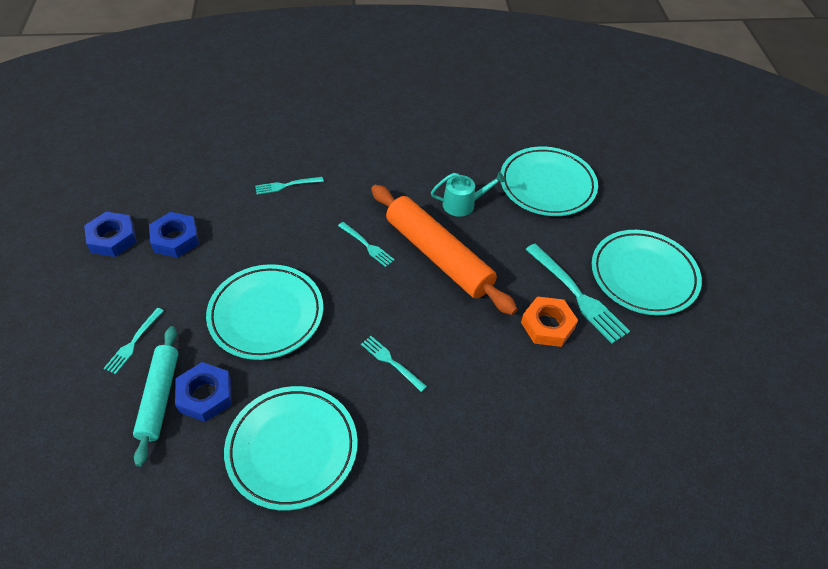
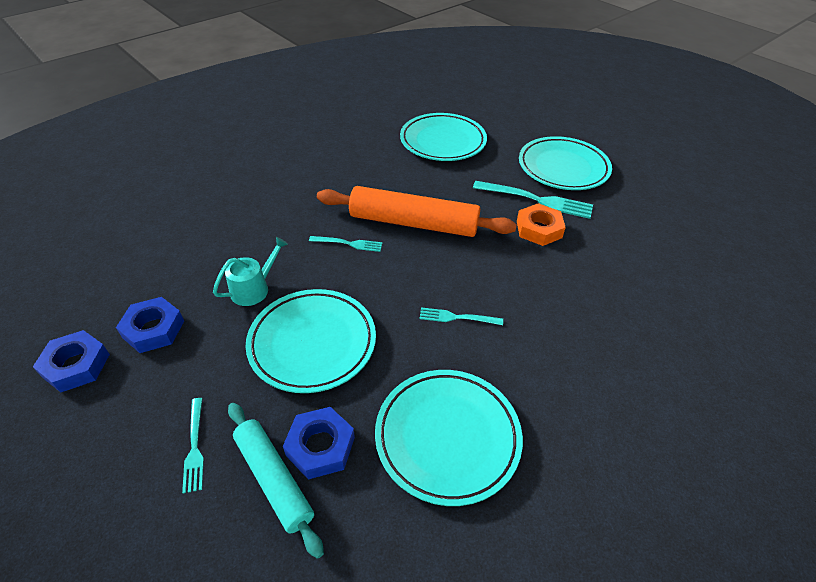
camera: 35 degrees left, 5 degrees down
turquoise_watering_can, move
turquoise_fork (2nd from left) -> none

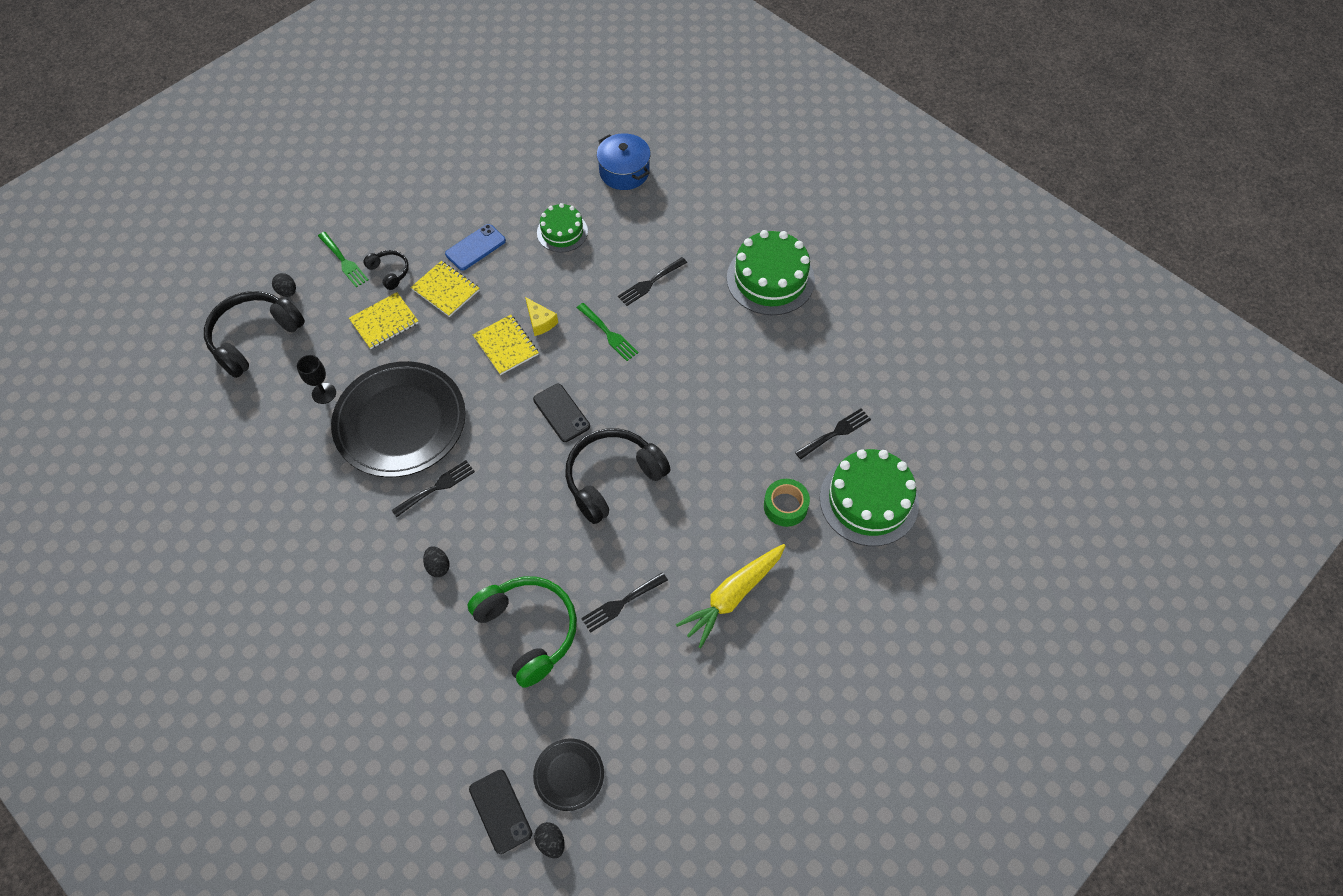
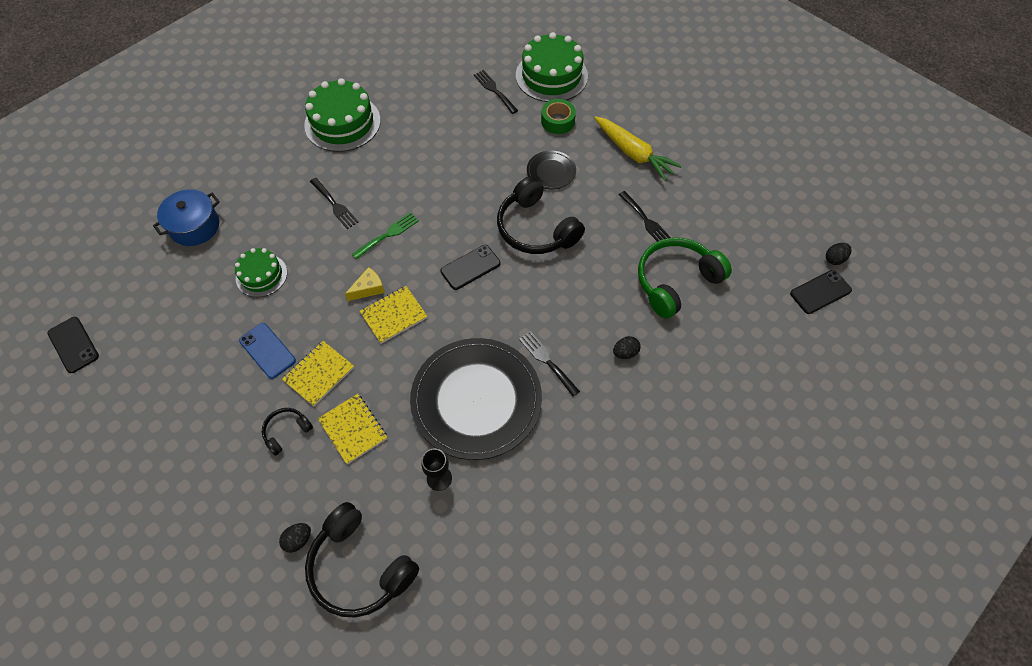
camera: 90 degrees left, 0 degrees up
green_fork (1st from left) -> none
black_plate (2nd from left), move
none -> black_phone (1st from left)

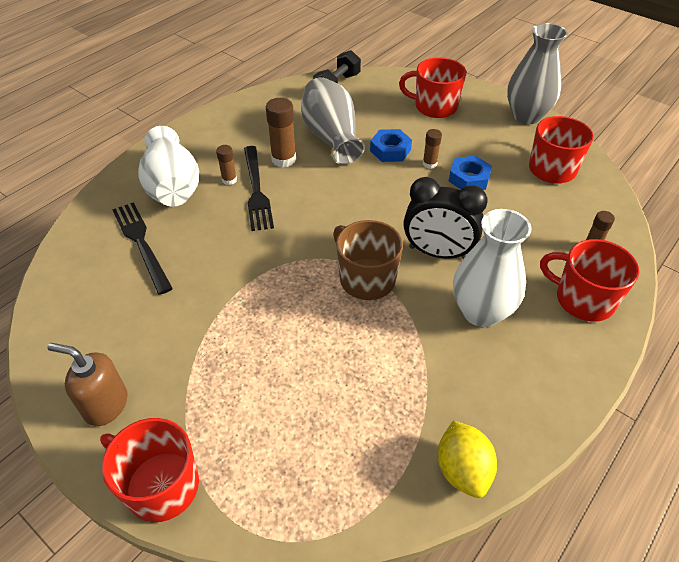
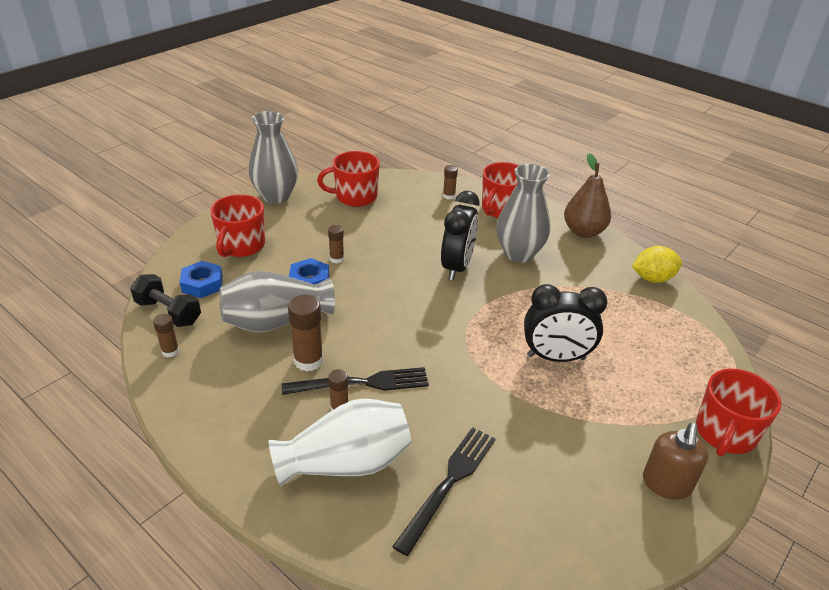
camera: 90 degrees left, 10 degrees down
blue_nut (2nd from left in the first image) -> blue_nut (1st from left), move
black_fork (1st from left in the first image) -> black_fork (2nd from left), 150 degrees clockwise
white_vase (2nd from left) -> grey_vase (3rd from left)
brown_mug -> none
none -> brown_pear
none -> black_clock (2nd from left)
none -> brown_glue_stick (1st from left)

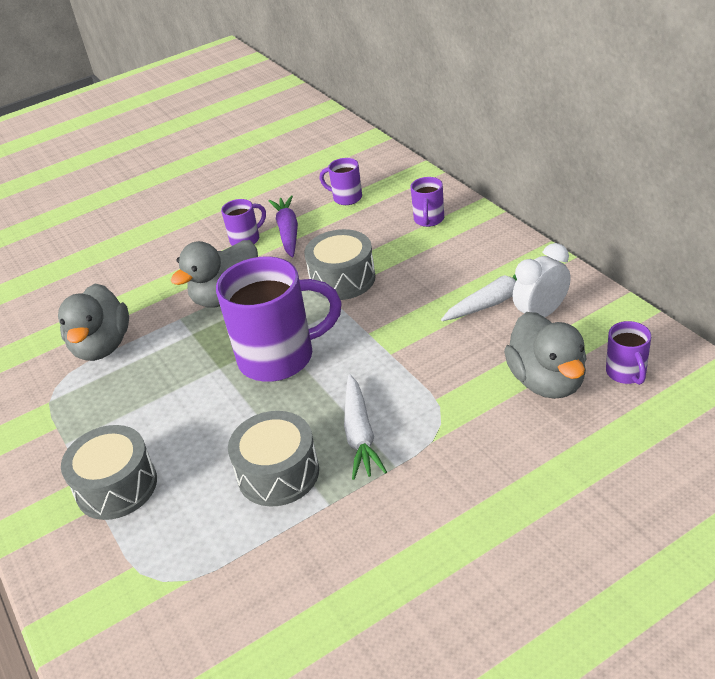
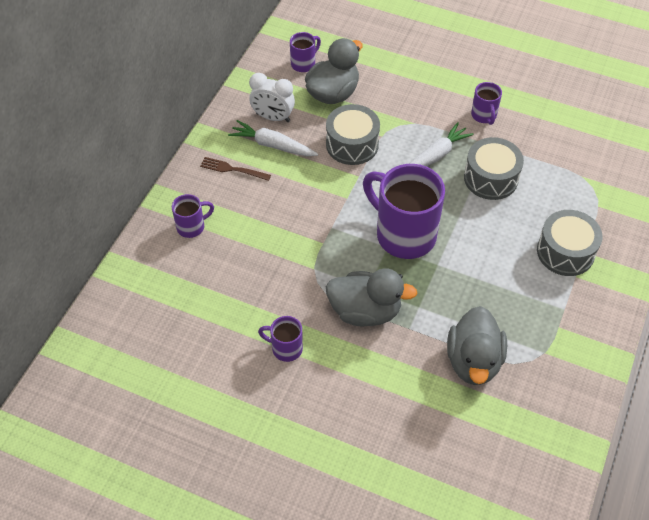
camera: 130 degrees left, 15 degrees up
purple_mug (3rd from left in the first image) -> purple_mug (5th from left), move
purple_carrot -> none
grey_drum (3rd from left in the first image) -> grey_drum (1st from left), move
grey_duck (1st from left in the first image) -> grey_duck (3rd from left), 135 degrees clockwise
none -> brown_fork

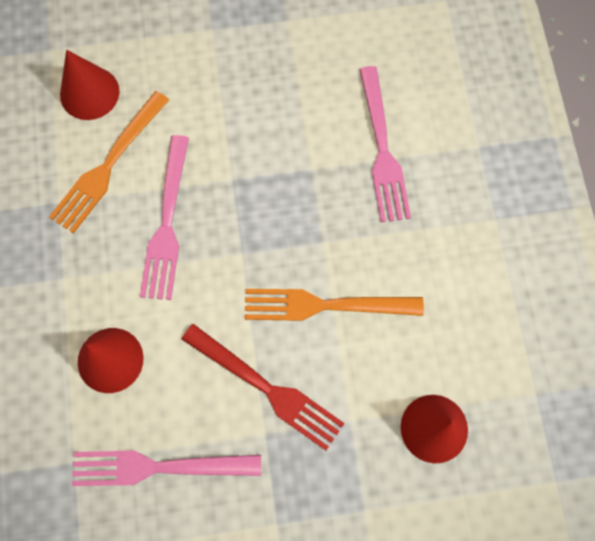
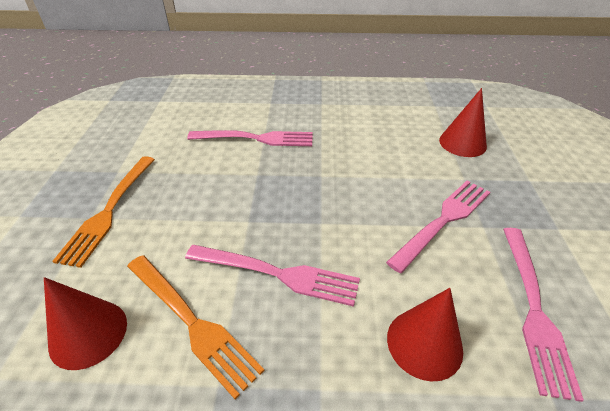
camera: 80 degrees left, 30 degrees down
orange_fork (2nd from left in the first image) -> orange_fork (1st from left), move
red_fork -> pink_fork (3rd from left)

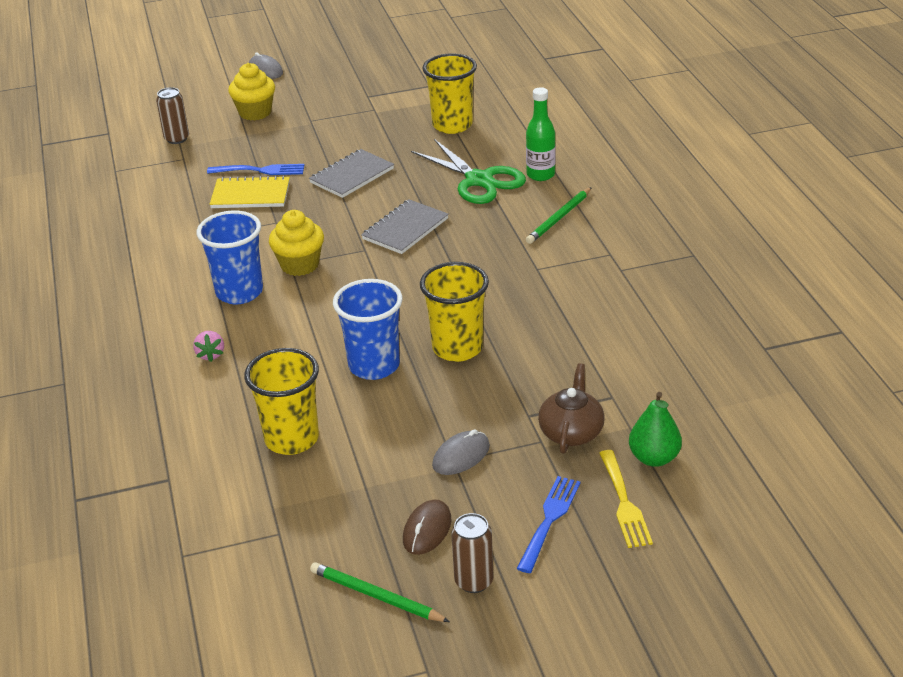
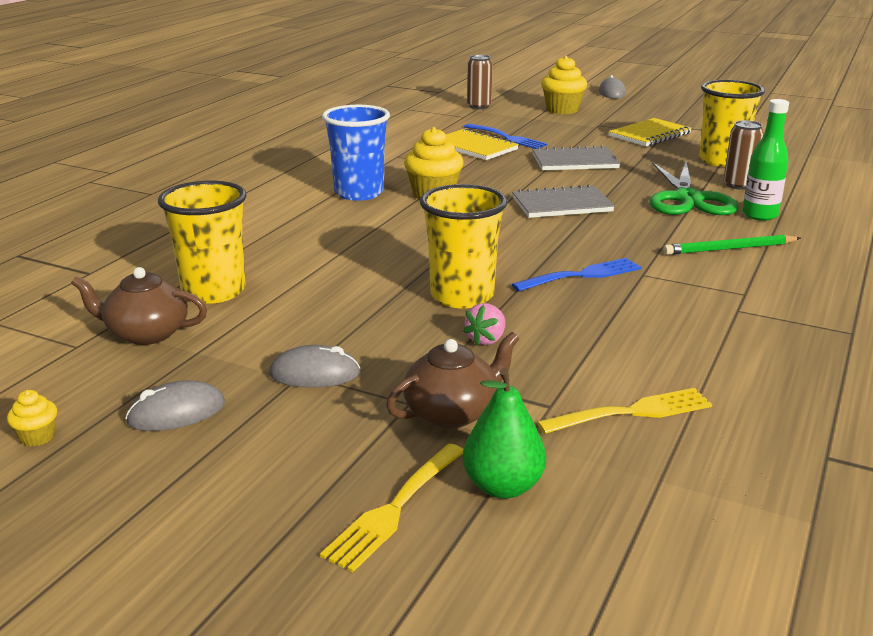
camera: 40 degrees right, 10 degrees down
blue_cup (2nd from left) -> none
pink_strawberry, move
blue_fork (2nd from left), move
brown_mouse -> grey_mouse (1st from left)
brown_can (2nd from left), move
green_pencil (1st from left) -> yellow_cupcake (1st from left)
none -> yellow_notebook (2nd from left)
none -> brown_teapot (1st from left)
none -> yellow_fork (2nd from left)

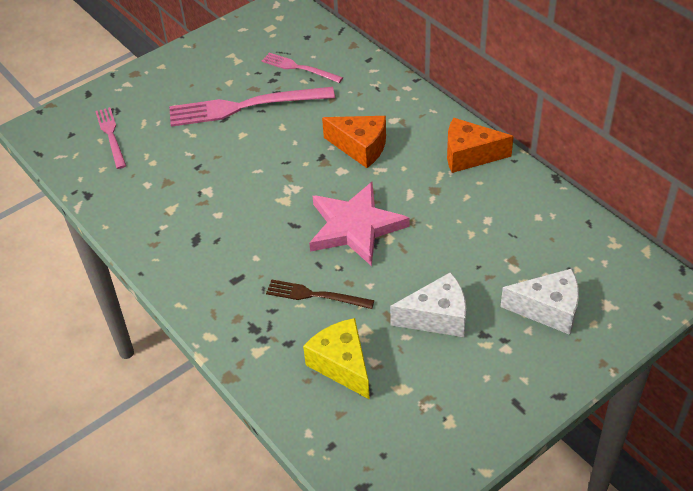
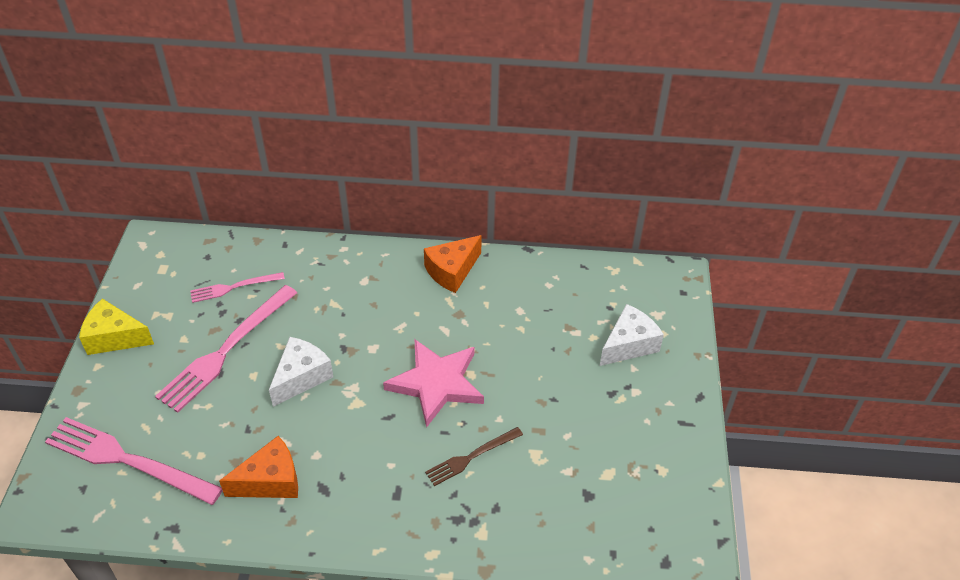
camera: 50 degrees left, 0 degrees up
pink_fork (1st from left), x1.82
orange_cheese (1st from left), move
white_cheese (1st from left), move
yellow_cheese, move

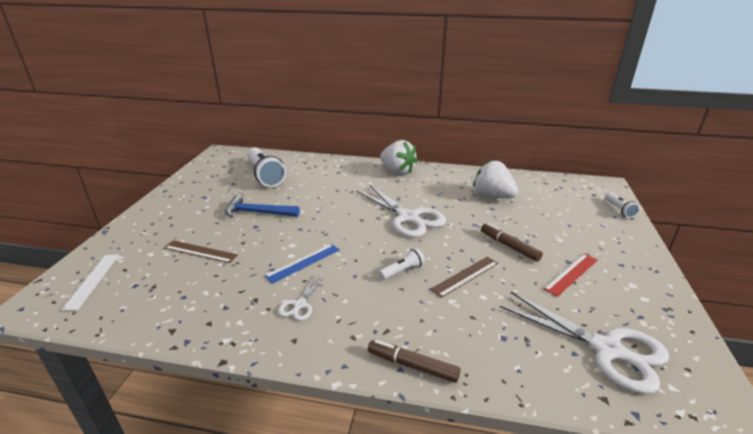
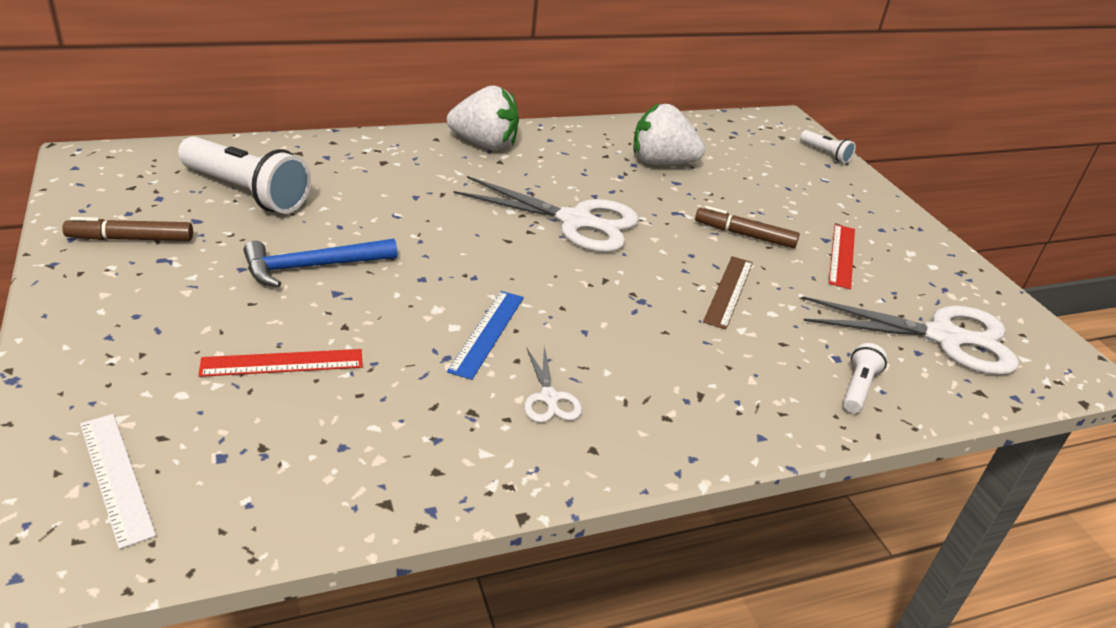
camera: 35 degrees left, 5 degrees up
brown_ruler (1st from left) -> red_ruler (1st from left)
white_flashlight (2nd from left in the first image) -> white_flashlight (3rd from left), move
brown_marker (1st from left), move

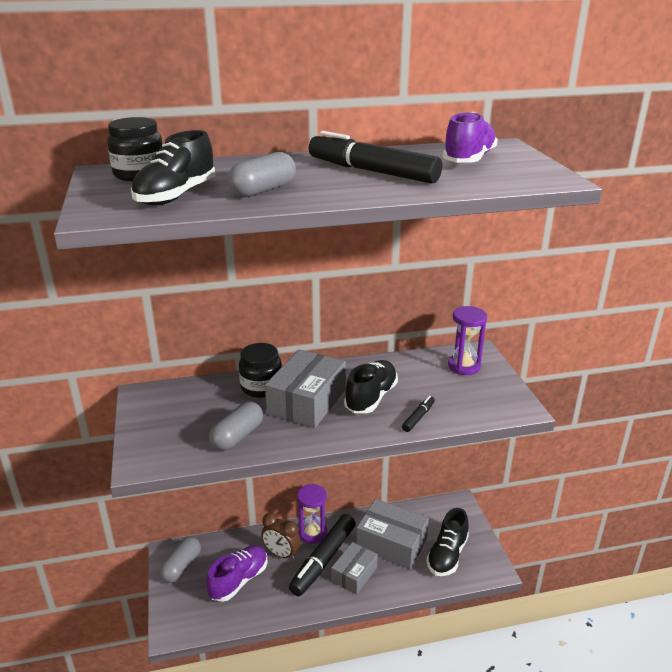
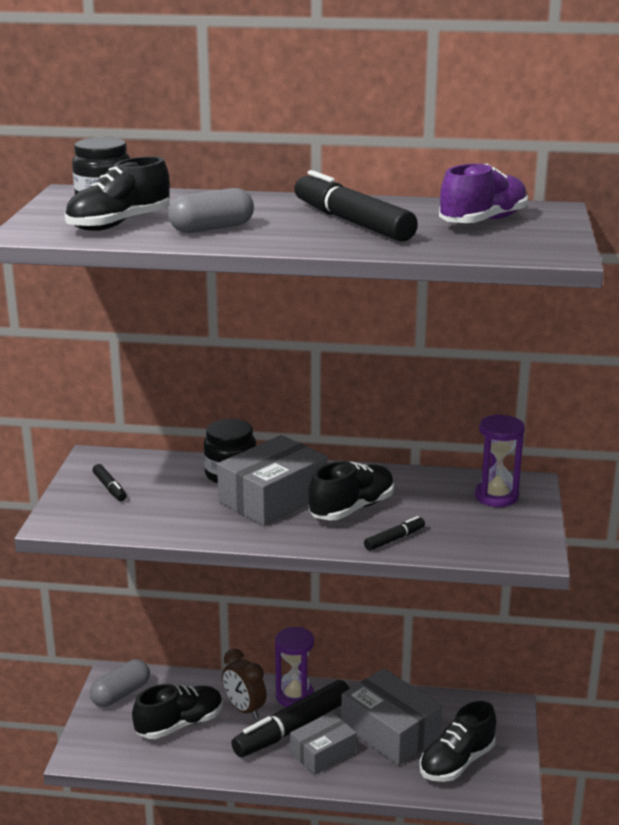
camera: 20 degrees right, 5 degrees down
grey_capsule (2nd from left) -> none
purple_shoe (1st from left) -> black_shoe (2nd from left)
none -> black_marker (1st from left)

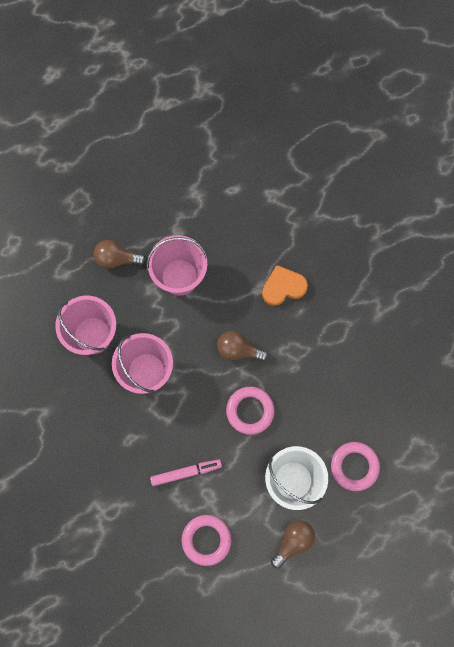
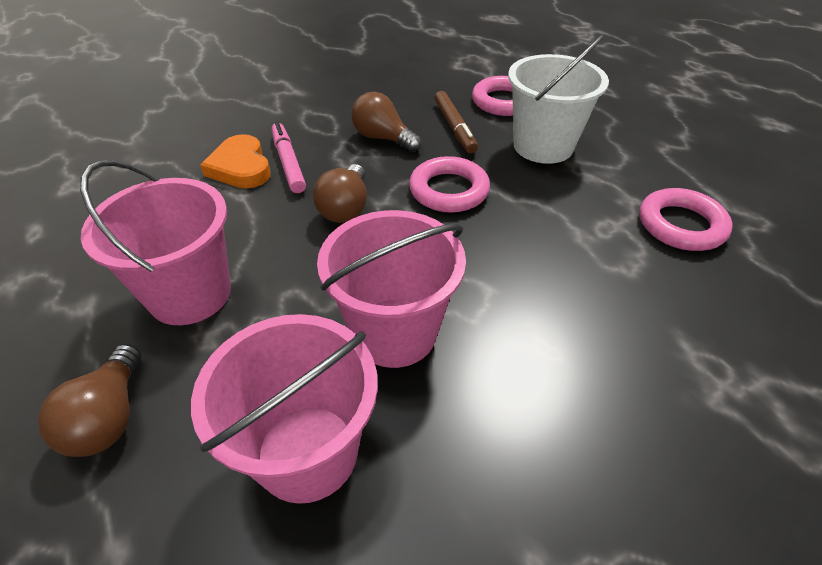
camera: 95 degrees left, 30 degrees down
pink_marker, move
brown_light_bulb (3rd from left), move
none -> brown_marker

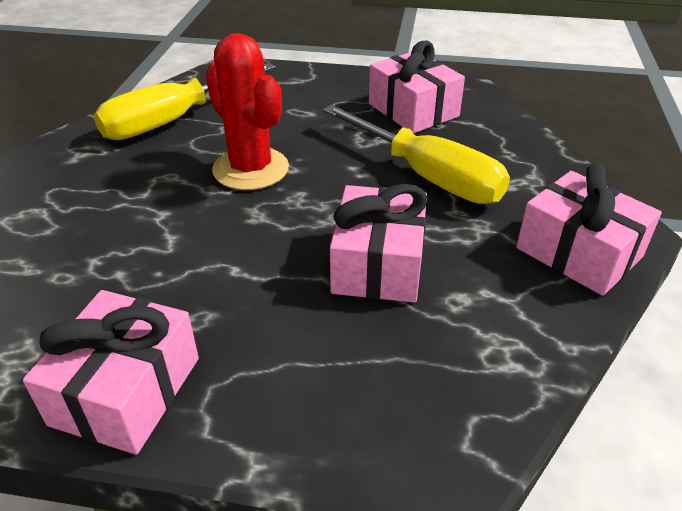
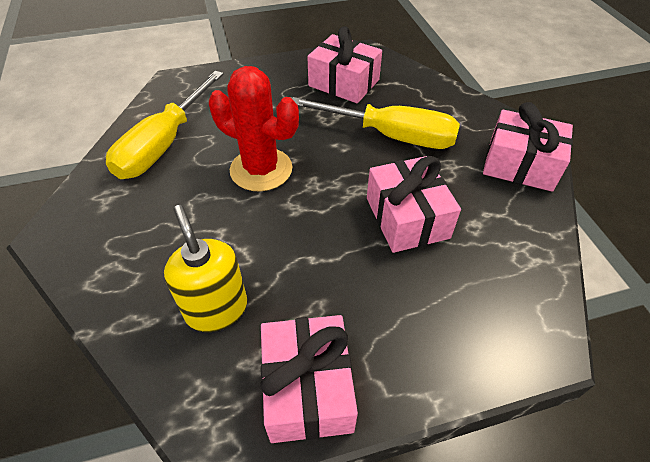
camera: 25 degrees left, 10 degrees up
none -> yellow_soap_dispenser

